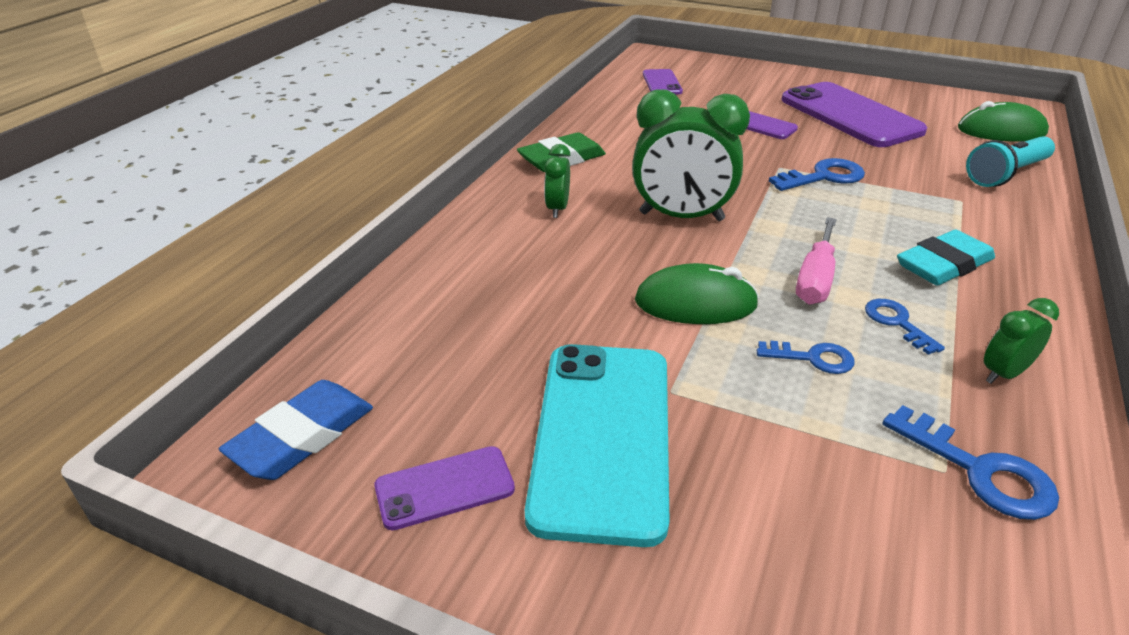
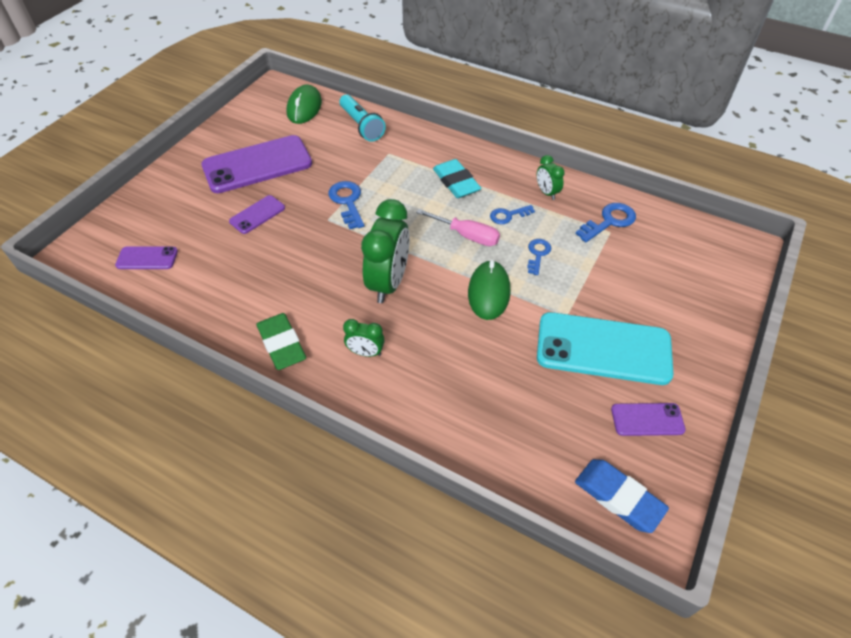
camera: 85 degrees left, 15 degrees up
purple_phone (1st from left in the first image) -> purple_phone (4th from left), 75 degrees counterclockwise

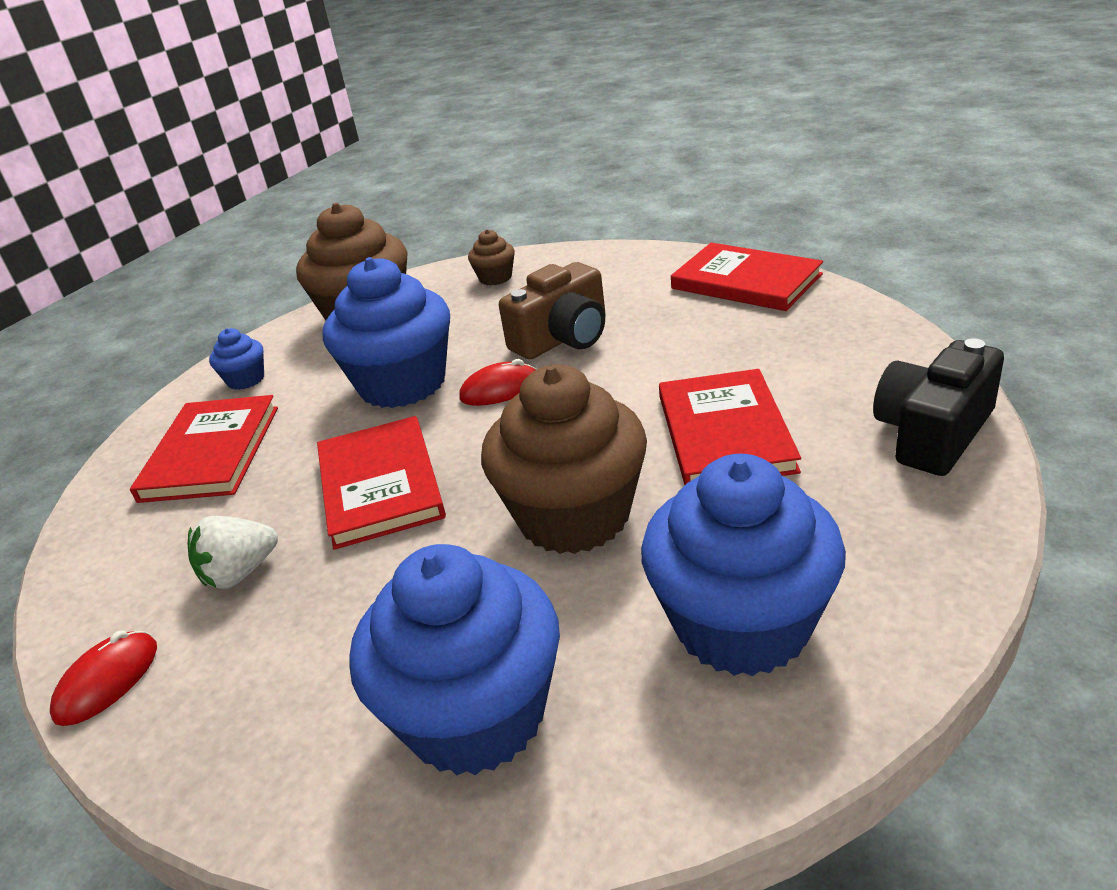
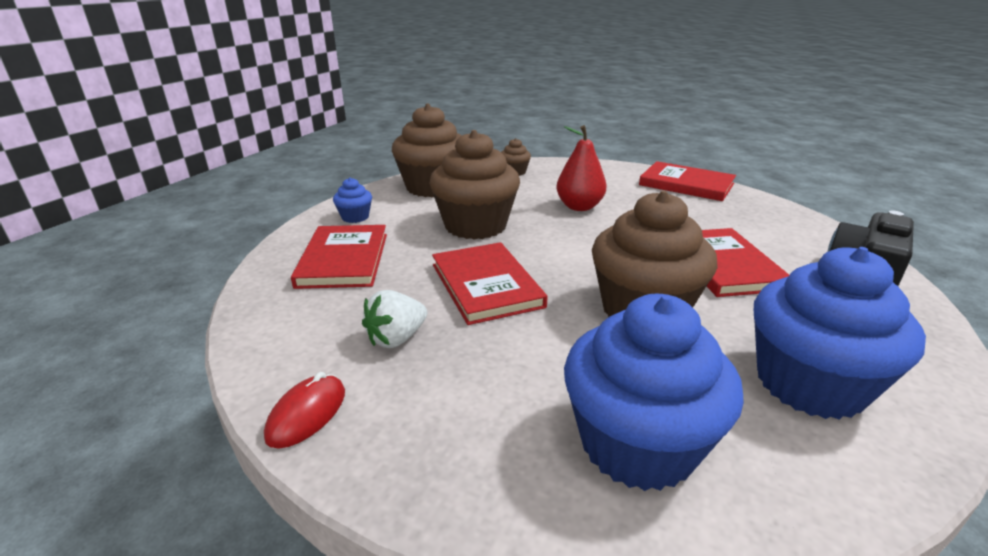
camera: 10 degrees left, 5 degrees down
blue_cupcake (2nd from left) -> brown_cupcake (2nd from left)
brown_camera -> red_pear
red_mouse (2nd from left) -> none

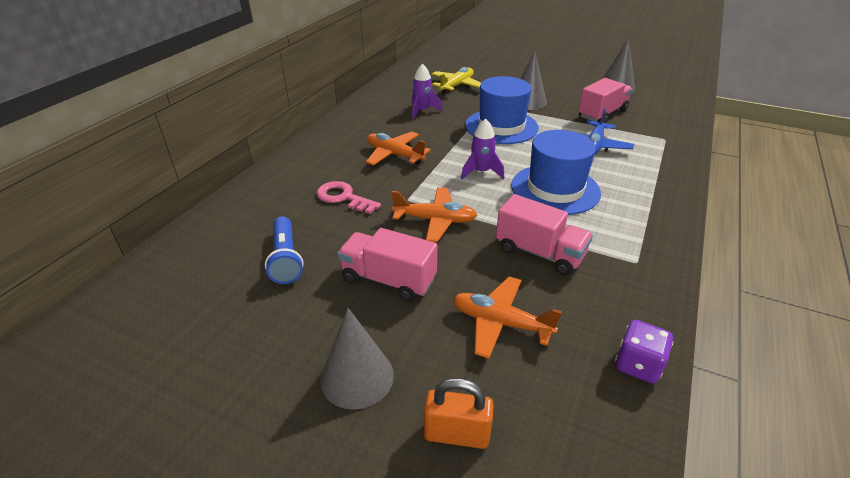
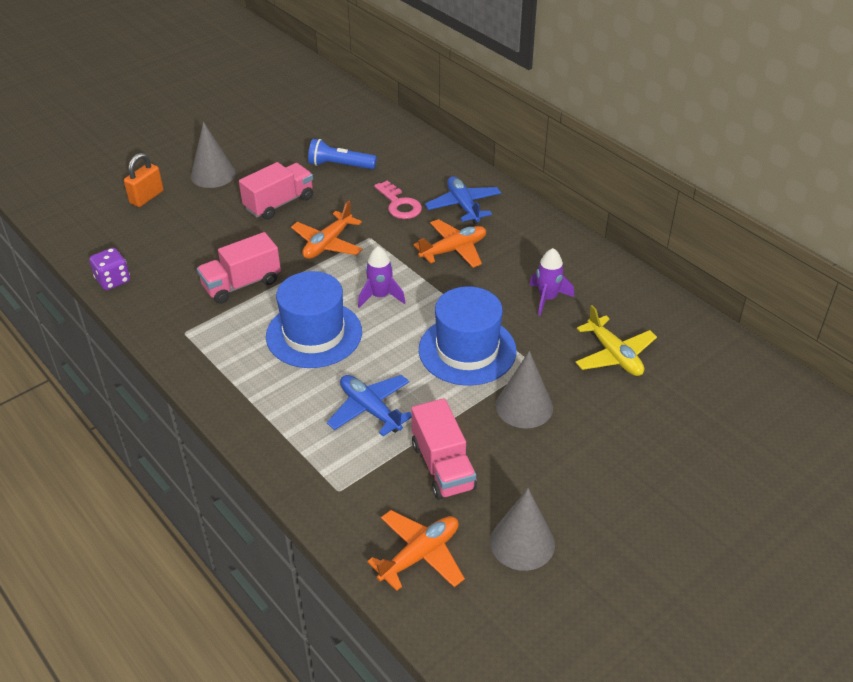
camera: 115 degrees right, 5 degrees up
pink_key, 90 degrees clockwise
orange_plane (3rd from left in the first image) -> orange_plane (2nd from left), move
none -> blue_plane (2nd from left)

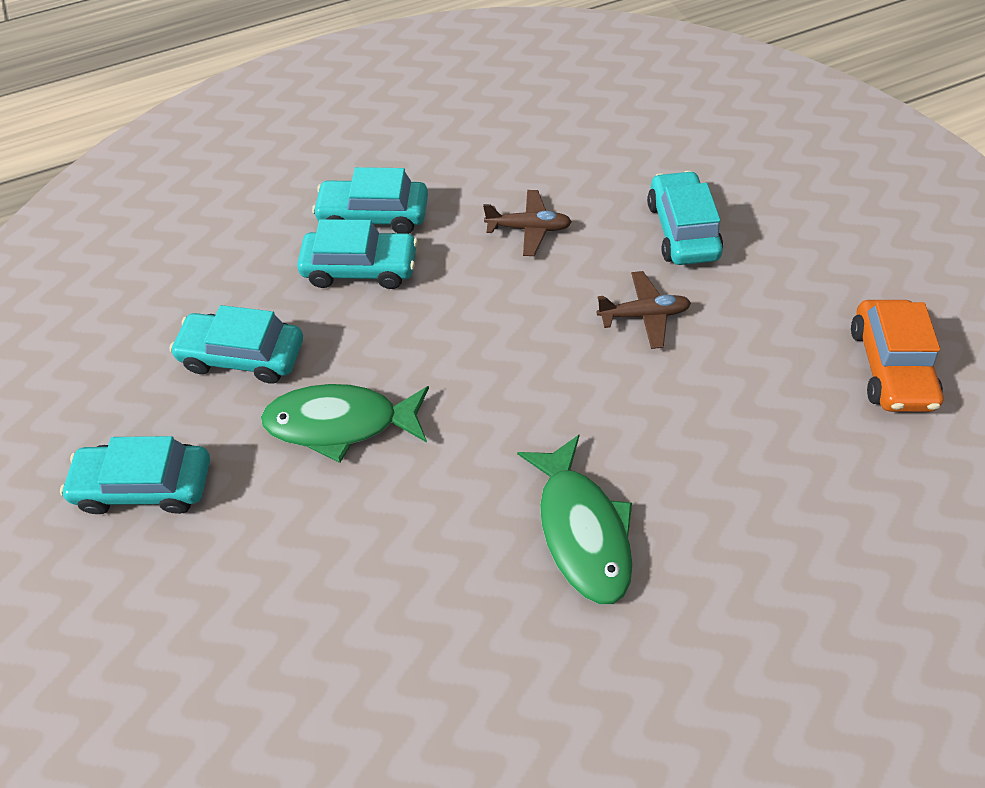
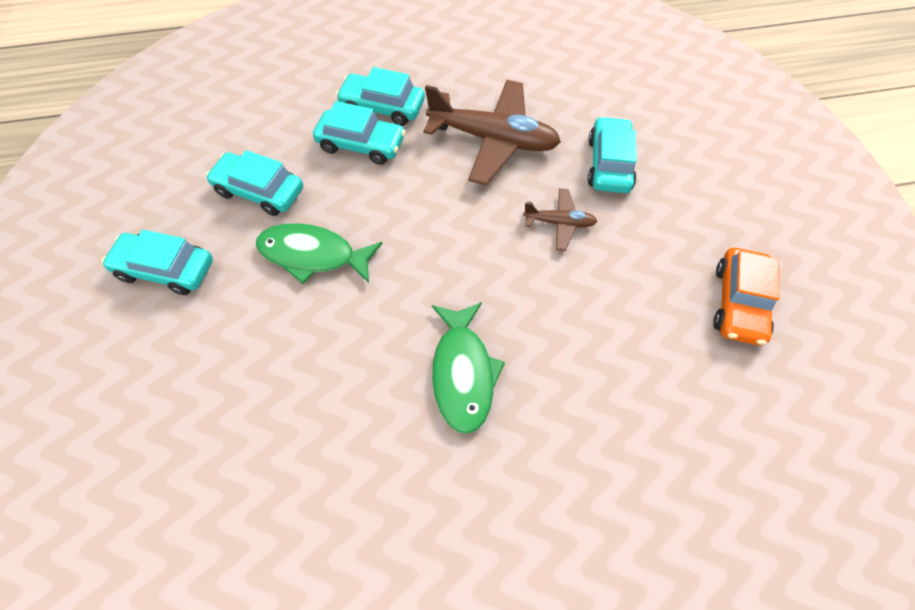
camera: 10 degrees right, 5 degrees up
brown_plane (1st from left), x2.03

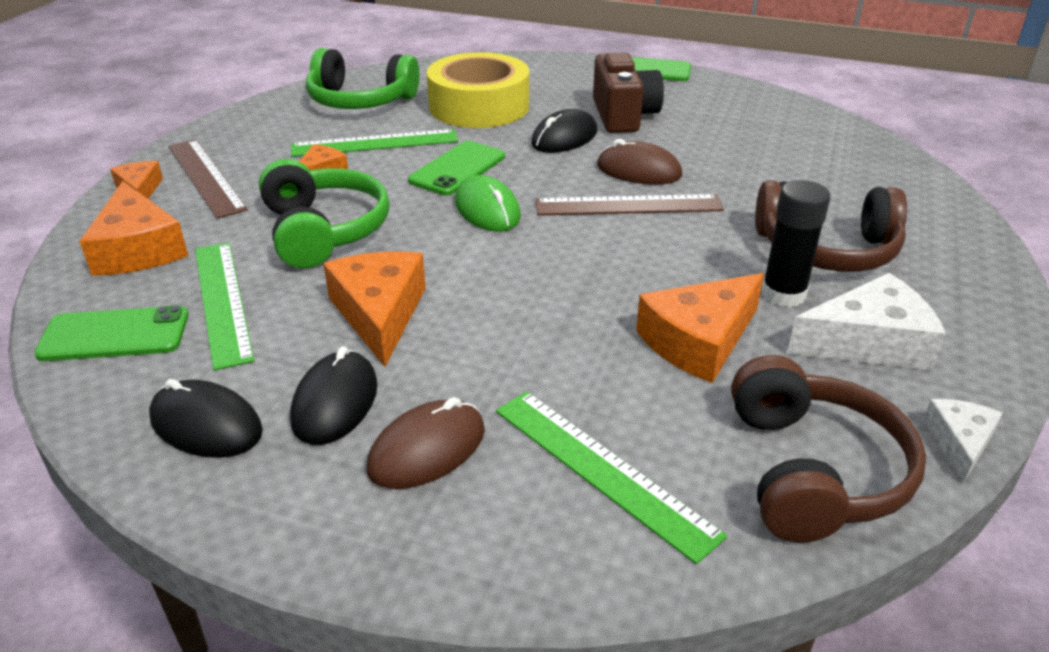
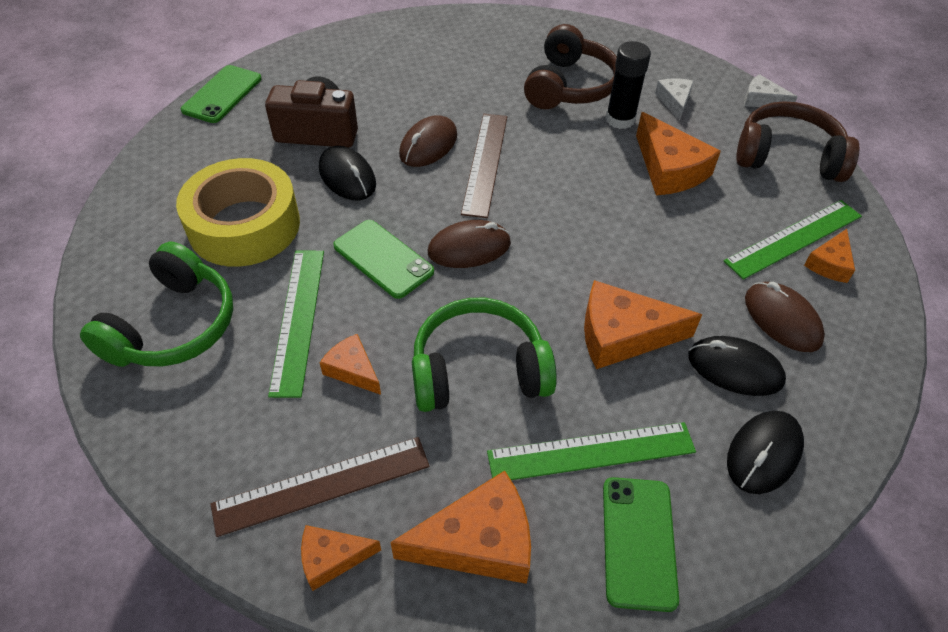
camera: 80 degrees left, 15 degrees up
green_mouse -> brown_mouse (2nd from left)
white_cheese (1st from left), x0.57
none -> orange_cheese (6th from left)

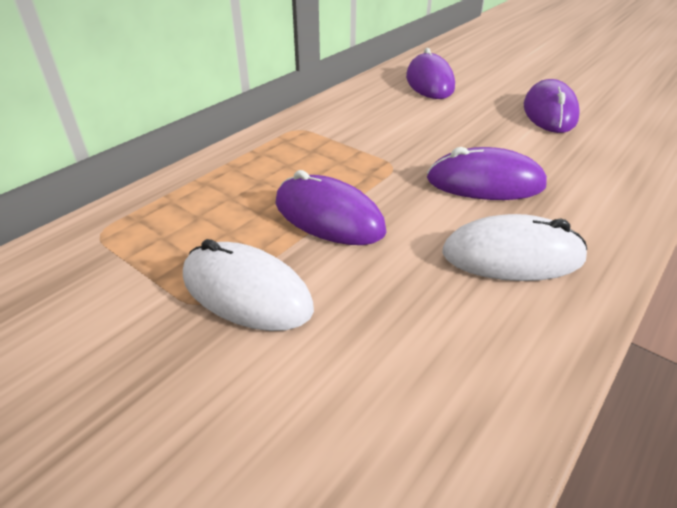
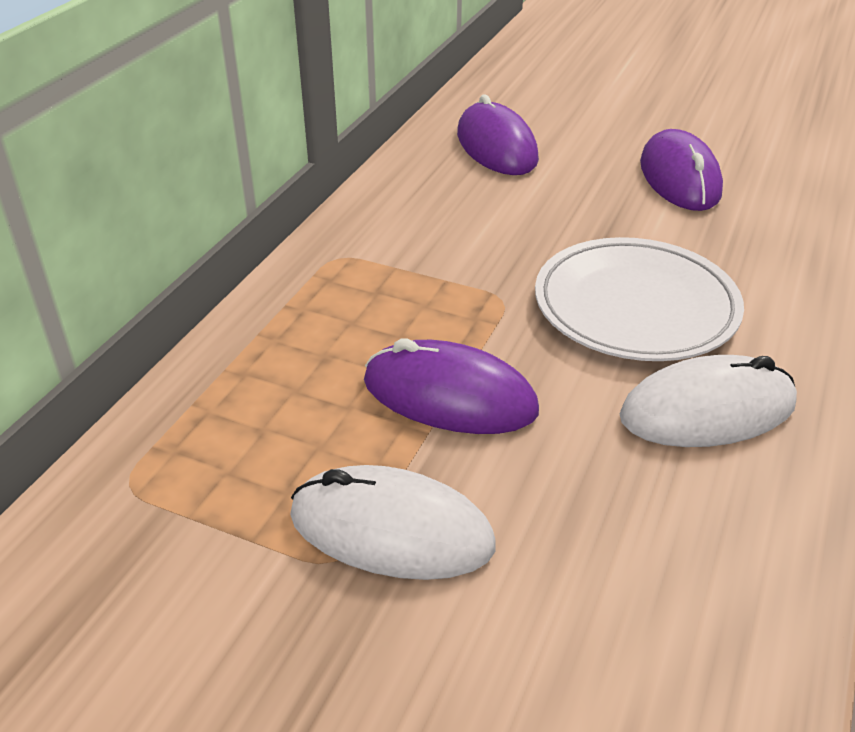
camera: 15 degrees left, 0 degrees up
purple_mouse (3rd from left) -> white_plate

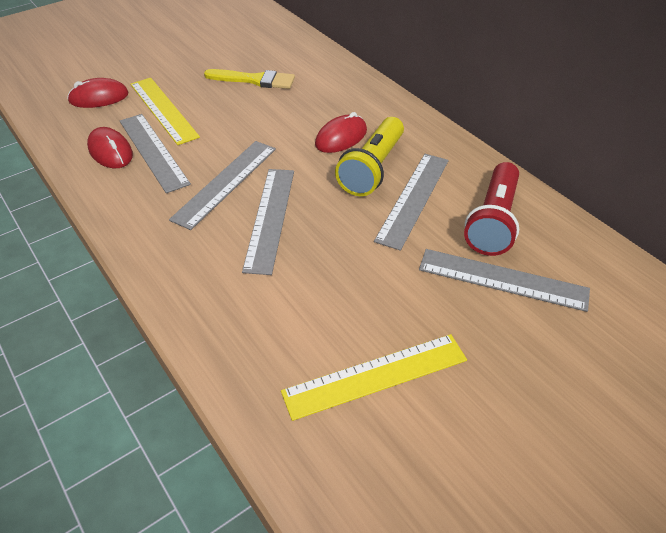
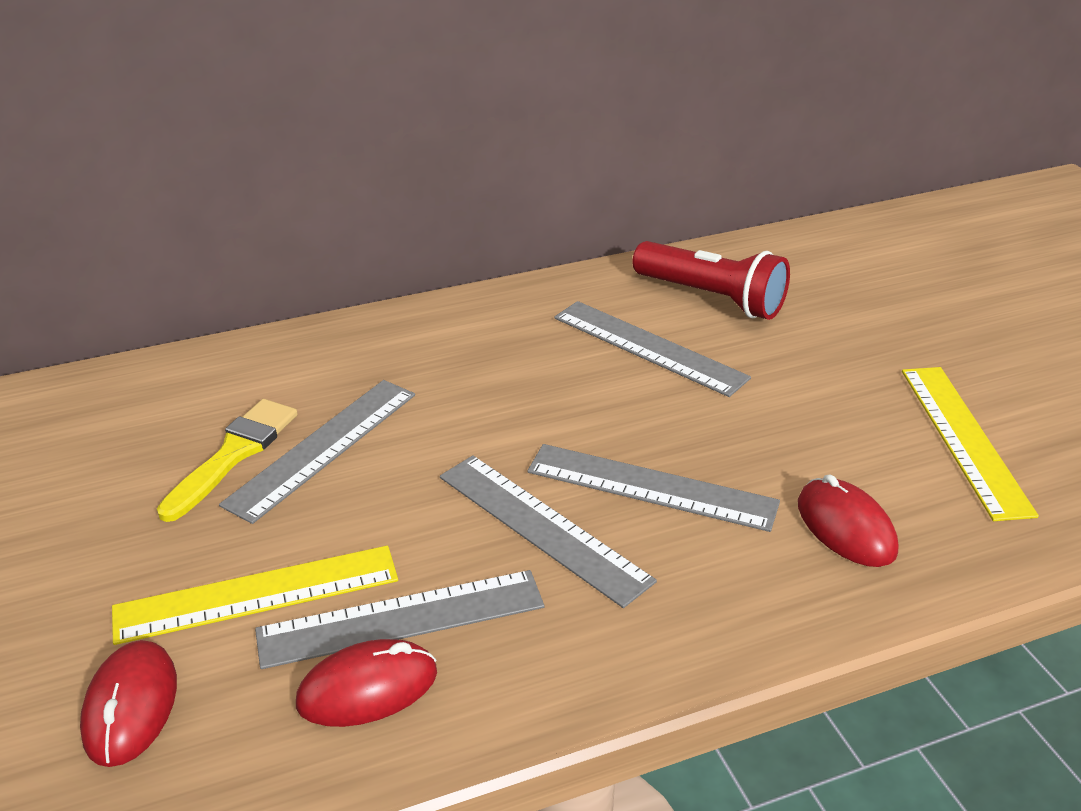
camera: 75 degrees left, 10 degrees down
red_mouse (3rd from left), move
yellow_flashlight -> none
grey_ruler (5th from left in the first image) -> grey_ruler (1st from left), move

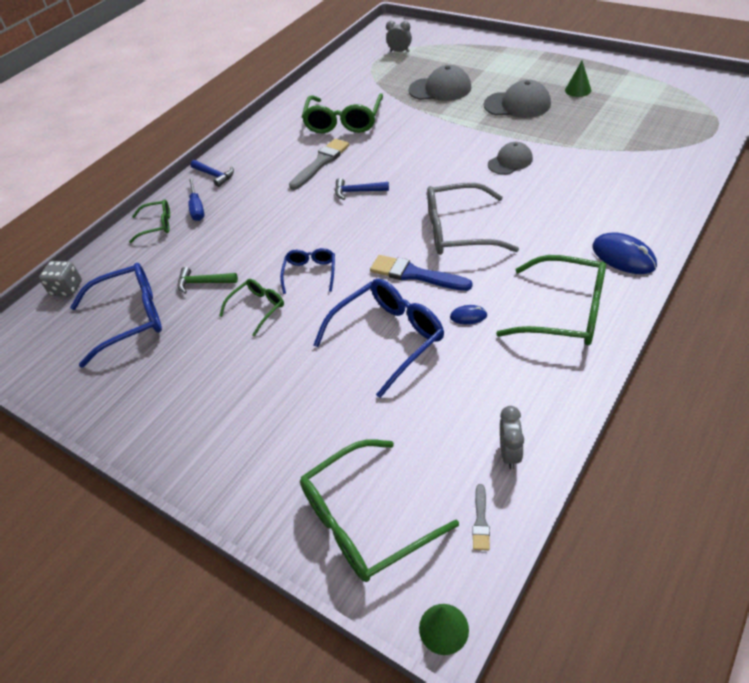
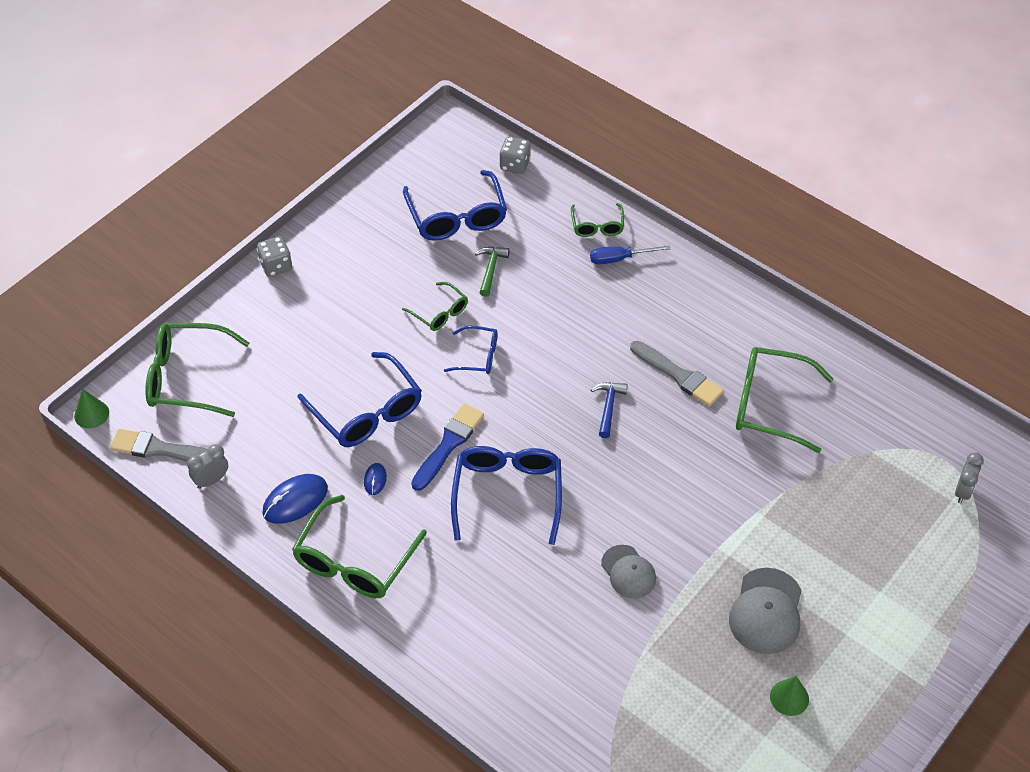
camera: 90 degrees right, 5 degrees up
grey_cap (1st from left) -> none
blue_hammer (1st from left) -> none
grey_glasses -> blue_glasses (4th from left)
blue_mouse (2nd from left in the first image) -> blue_mouse (1st from left), move
grey_clock (2nd from left in the first image) -> grey_clock (1st from left), 135 degrees clockwise
green_glasses (4th from left in the first image) -> green_glasses (1st from left), 60 degrees counterclockwise
grey_brush (2nd from left in the first image) -> grey_brush (1st from left), x1.99
none -> grey_dice (1st from left)

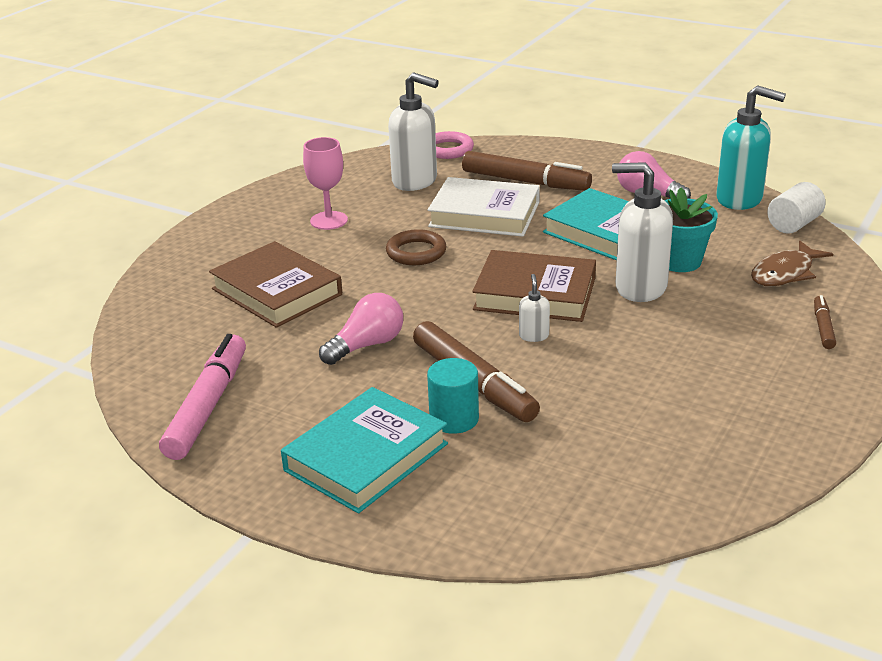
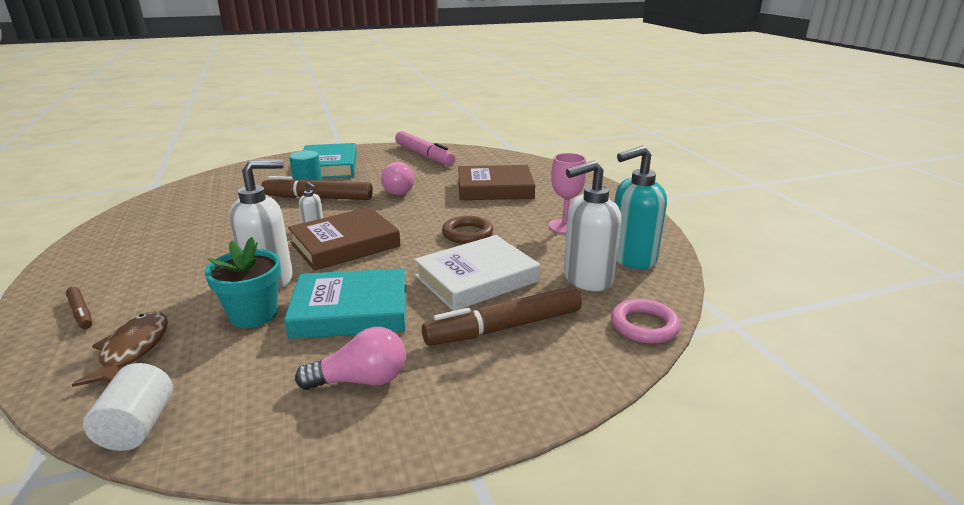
camera: 130 degrees right, 5 degrees down
turquoise_soap_dispenser, move

